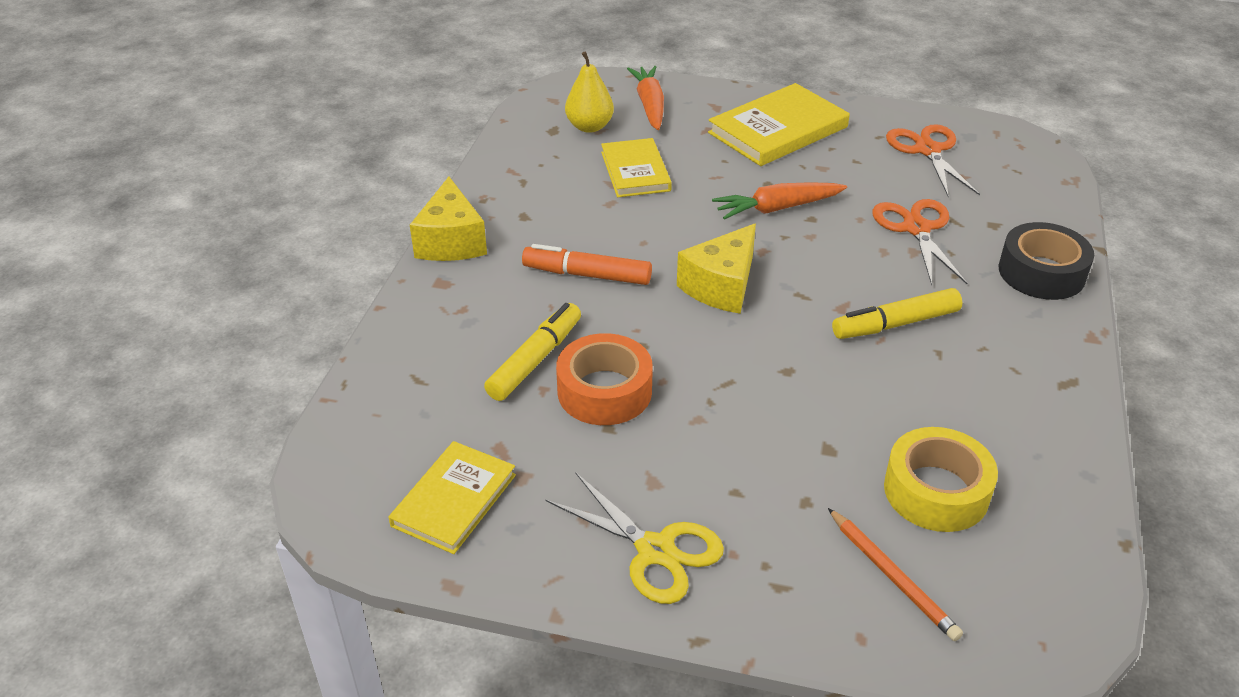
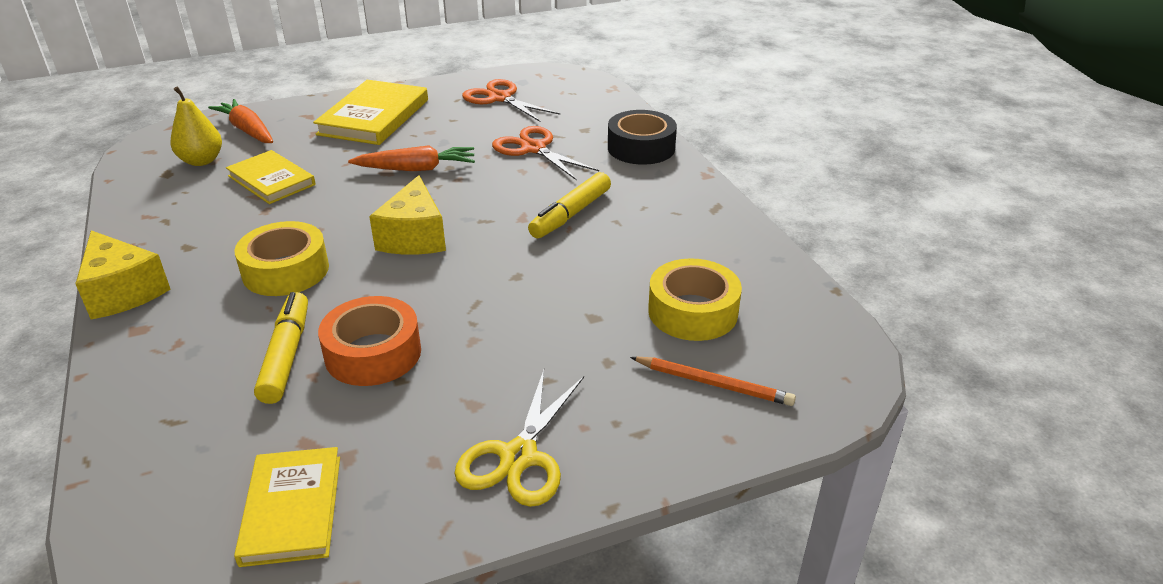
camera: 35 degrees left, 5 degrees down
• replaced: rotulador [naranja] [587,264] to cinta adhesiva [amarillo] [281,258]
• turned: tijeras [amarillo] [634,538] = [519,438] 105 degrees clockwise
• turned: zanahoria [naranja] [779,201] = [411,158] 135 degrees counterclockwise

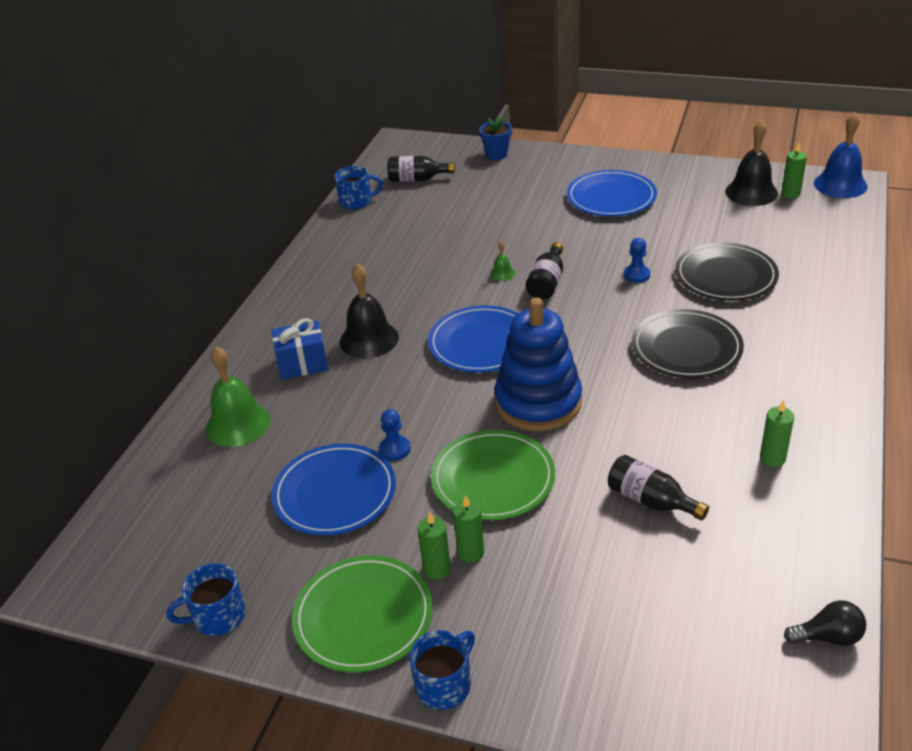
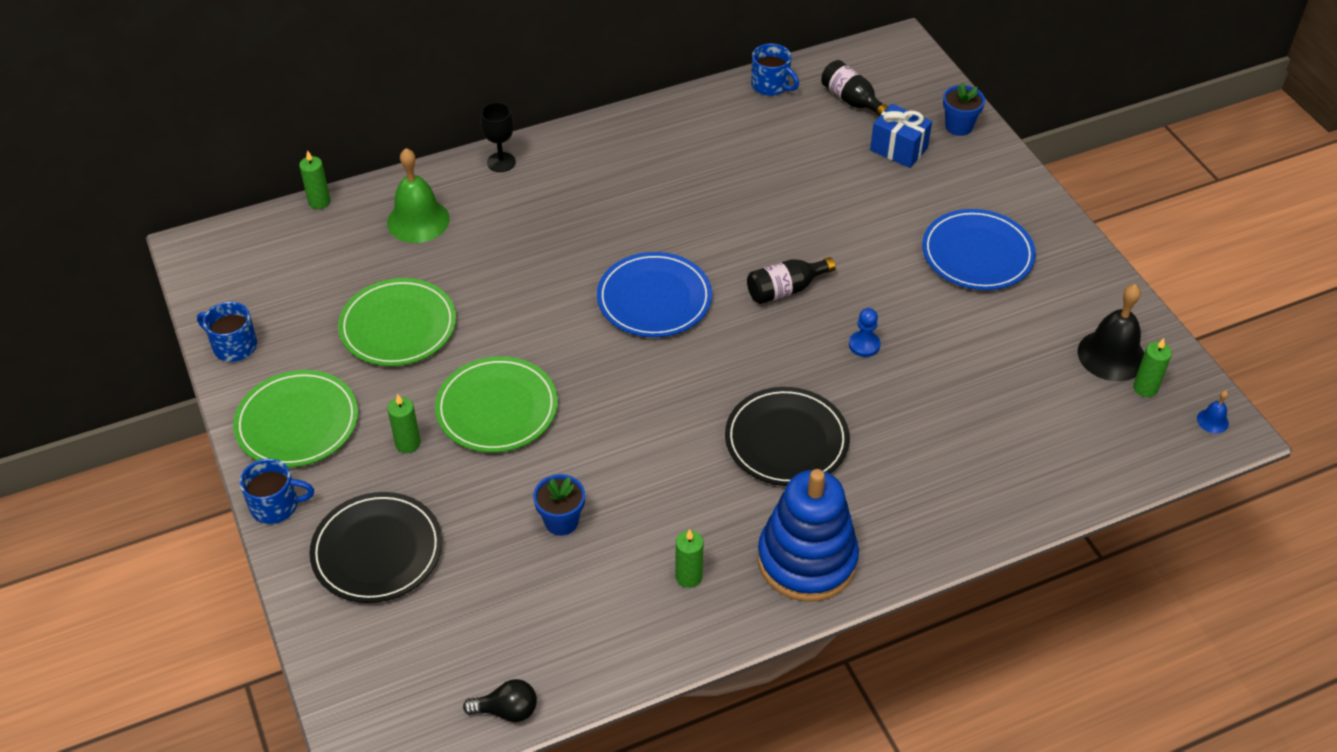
camera: 45 degrees right, 10 degrees up
• moved: regalo [azul] [300,349] to [901,136]
• recoloured: plato [azul] [334,489] to plato [verde] [397,322]
• removed: campana [negro] [369,310]
• removed: peón [azul] [395,435]
• moved: vela [verde] [434,546] to [315,179]
• removed: campana [verde] [502,261]
• moved: juguete apilable [azul] [538,364] to [808,535]
• replaced: botella [negro] [658,488] to maceta [azul] [559,505]
• moved: plato [negro] [727,271] to [375,547]
• turned: bombilla [negro] [825,623] = [500,700] 45 degrees counterclockwise
• resized: campana [azul] [840,155] = [1213,411] x0.45
• added: copa [negro] [498,137]

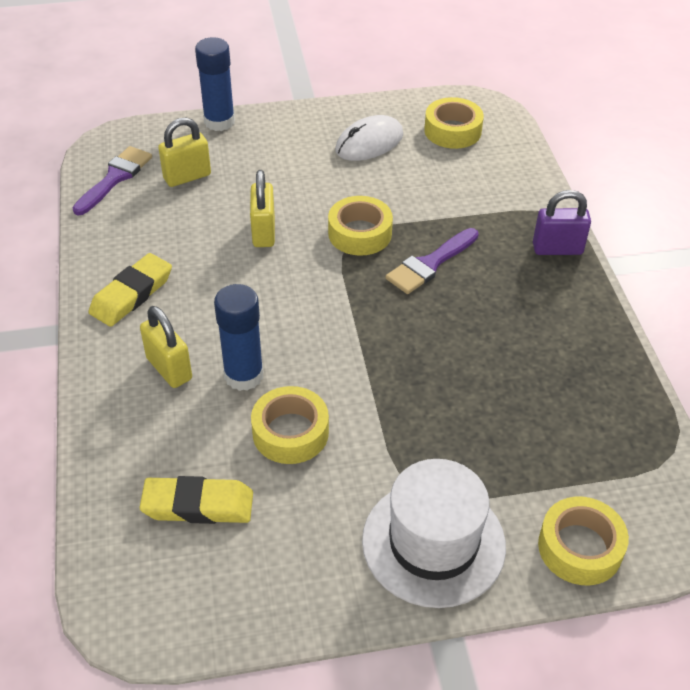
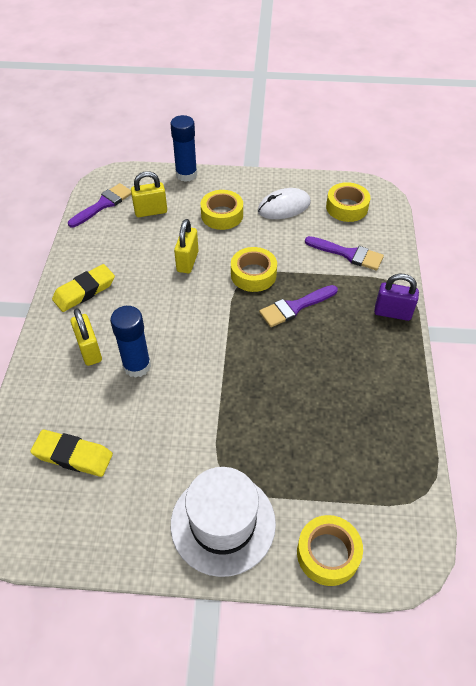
camera: 15 degrees right, 5 degrees up
• moved: cinta adhesiva [amarillo] [290,425] to [222,210]
• added: pincel [morado] [344,253]

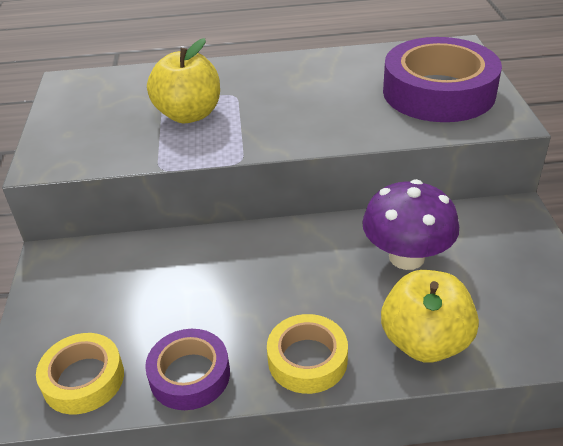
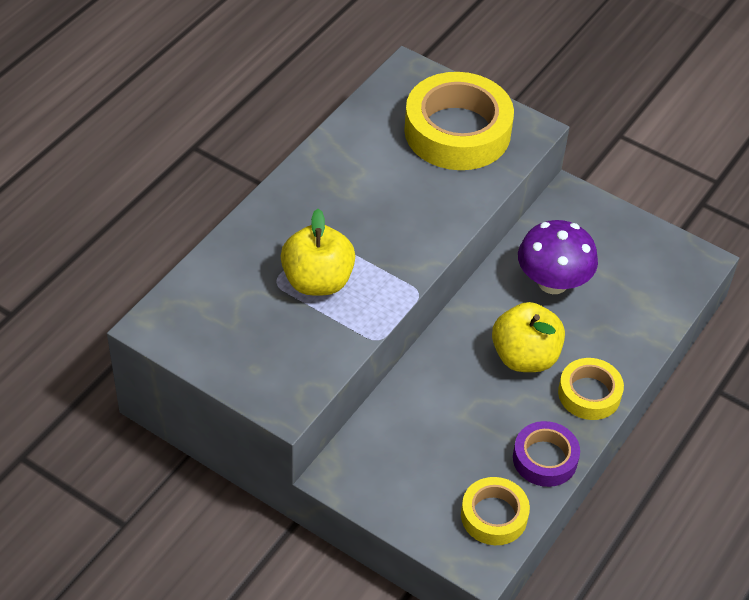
camera: 55 degrees left, 10 degrees up
• moved: manzana [amarillo] [430,316] to [528,337]
• recoloured: cinta adhesiva [morado] [442,79] to cinta adhesiva [amarillo] [459,121]

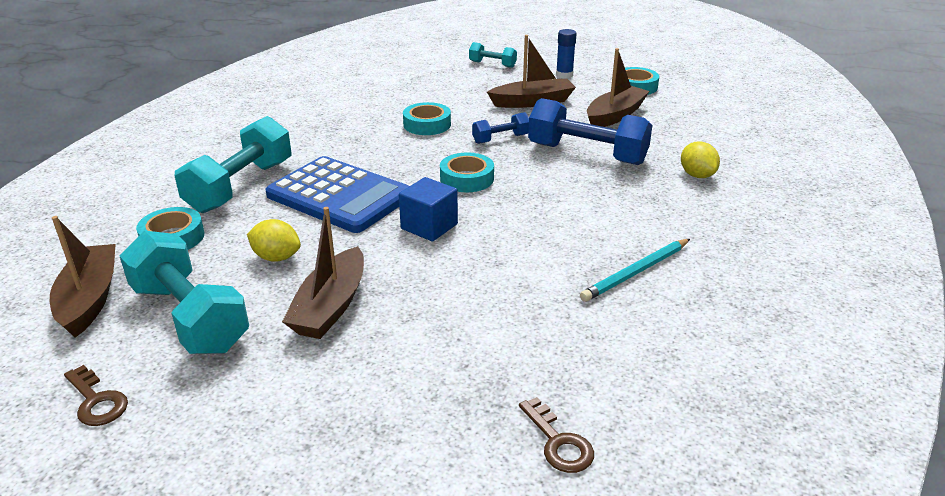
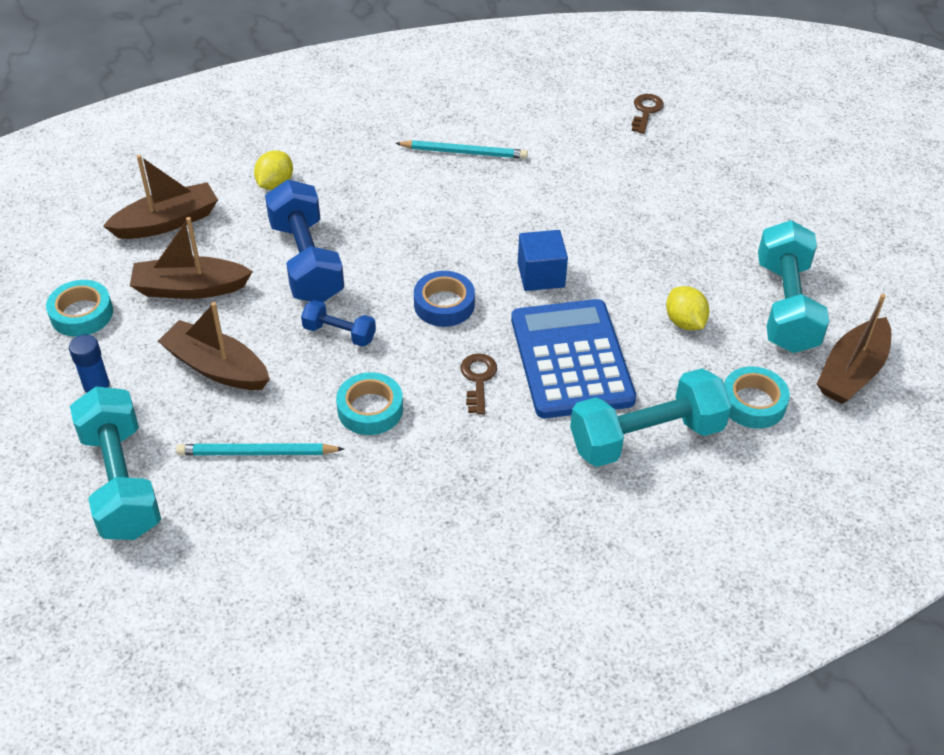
camera: 135 degrees left, 15 degrees up
• moved: llave [marrón] [96,395] to [479,383]
• moved: barco [marrón] [323,273] to [160,197]
• recoloured: cinta adhesiva [turquesa] [467,172] to cinta adhesiva [azul] [444,299]
• resized: mancuerna [turquesa] [493,55] = [115,463] x1.97
• added: lápiz [turquesa] [260,449]

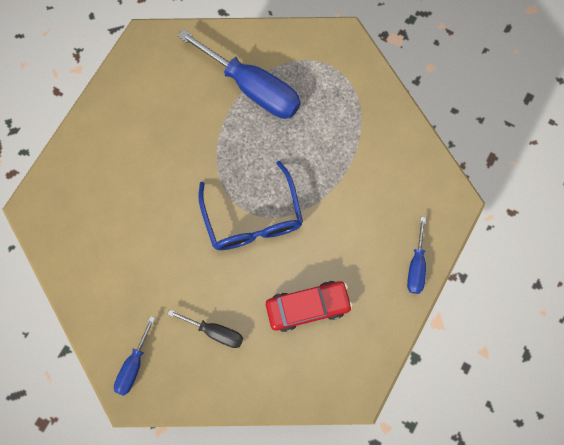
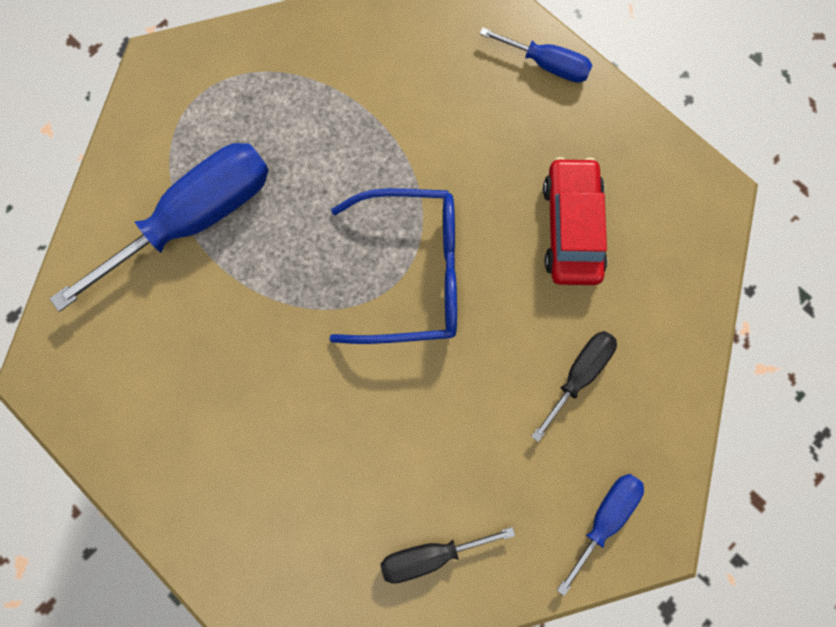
camera: 75 degrees left, 0 degrees up
• turned: destornillador [azul] [134,356] = [600,535] 90 degrees counterclockwise
• added: destornillador [negro] [447,555]

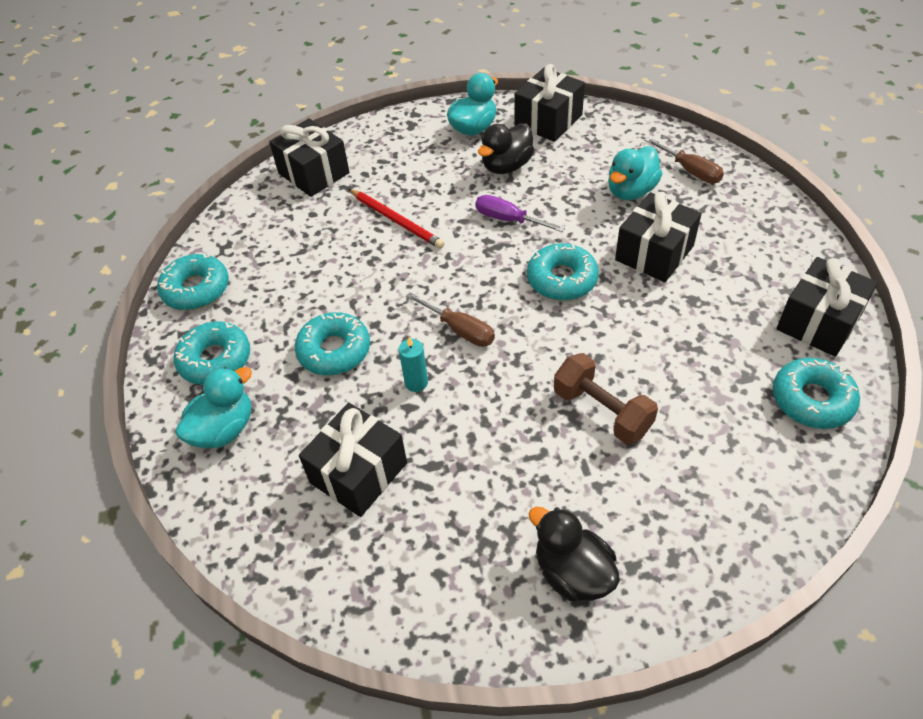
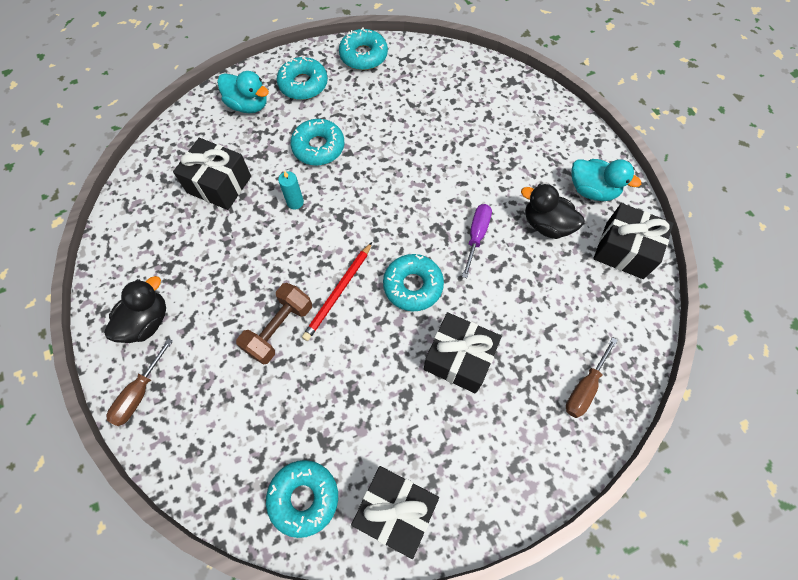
camera: 75 degrees right, 15 degrees up
• removed: regalo [negro] [309,157]
• moved: lápiz [rojo] [396,219] to [337,291]
• moved: destornillador [marrón] [450,319] to [139,382]
• removed: pato [turquesa] [635,173]

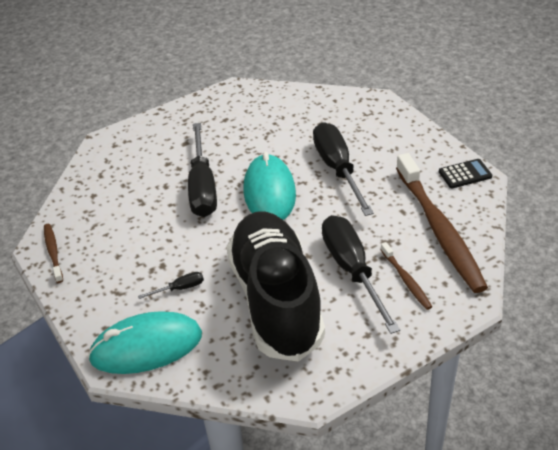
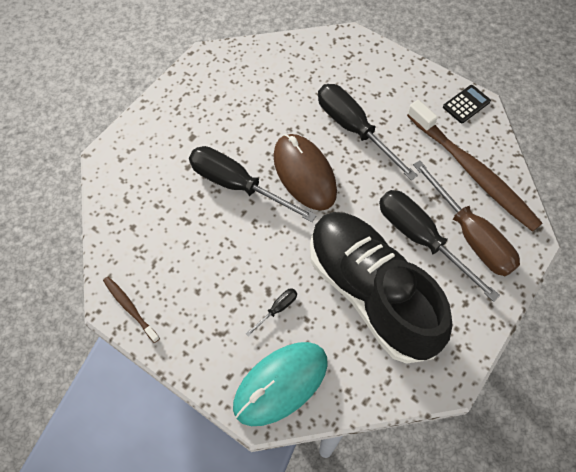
camera: 25 degrees left, 20 degrees up
• turned: destornillador [negro] [202,170] = [253,184] 150 degrees clockwise
• recoloured: ratón [turquesa] [270,186] to ratón [marrón] [305,172]
• replaced: cepillo de dientes [marrón] [406,276] to destornillador [marrón] [466,218]

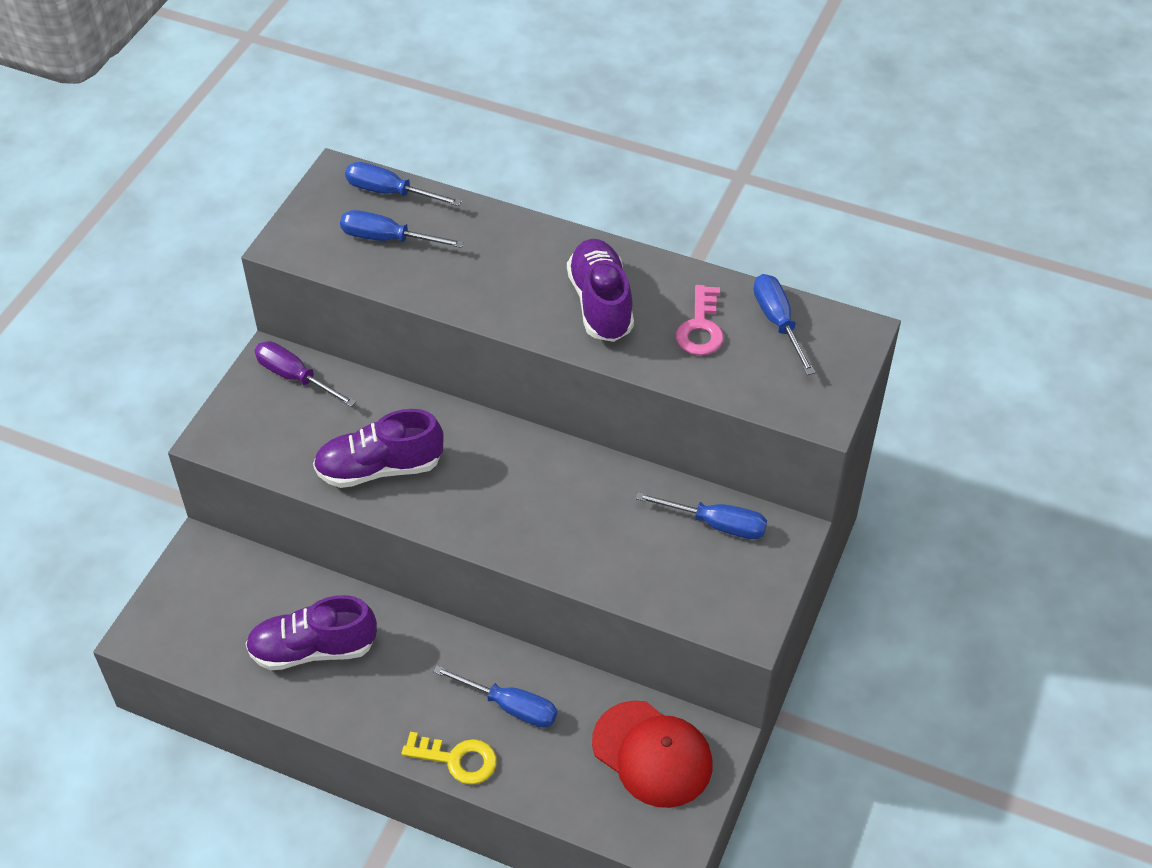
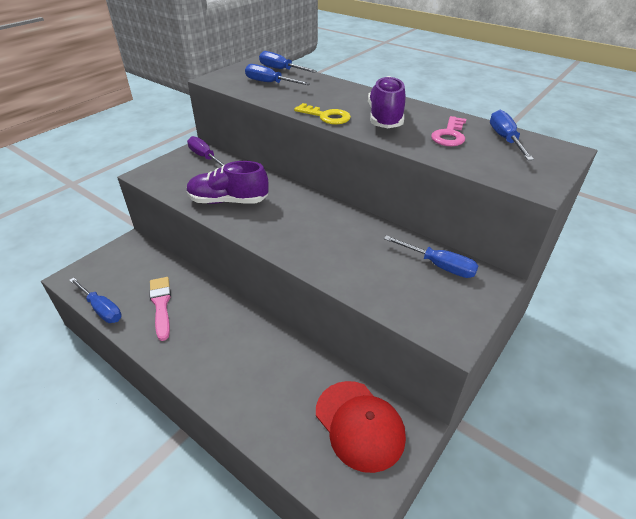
camera: 15 degrees right, 10 degrees down
• replaced: zapato [morado] [311,632] to pincel [rosa] [160,309]
• moved: llave [amarillo] [449,758] to [322,114]
• moved: destornillador [azul] [495,696] to [95,300]

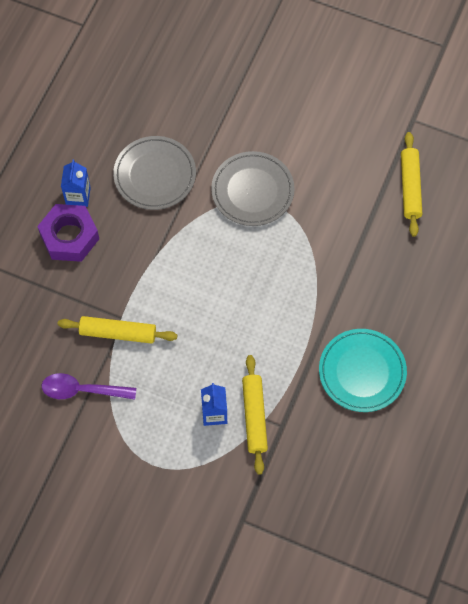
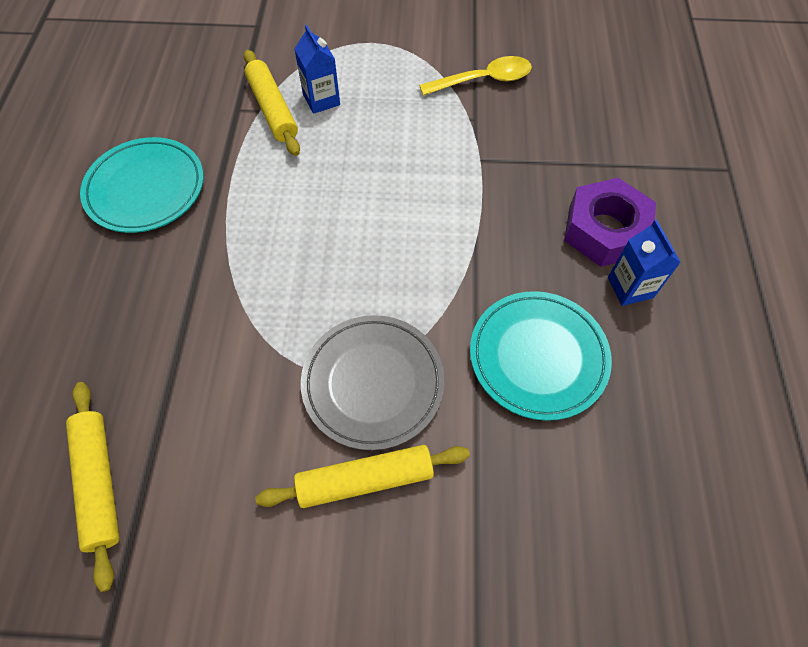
camera: 160 degrees right, 5 degrees down
• recoloured: cuchara [morado] [89,386] to cuchara [amarillo] [475,76]
• moved: rodillo [amarillo] [117,330] to [362,476]
• recoloured: plato [gris] [154,173] to plato [turquesa] [541,356]

